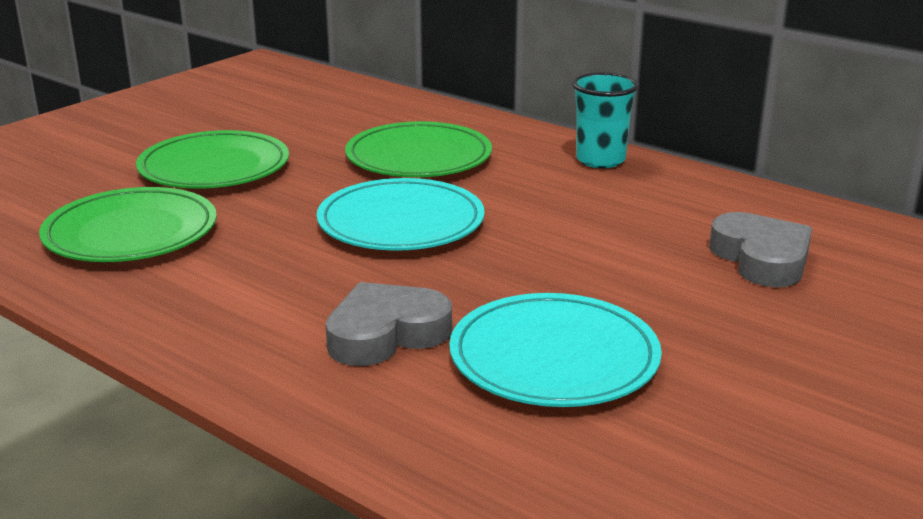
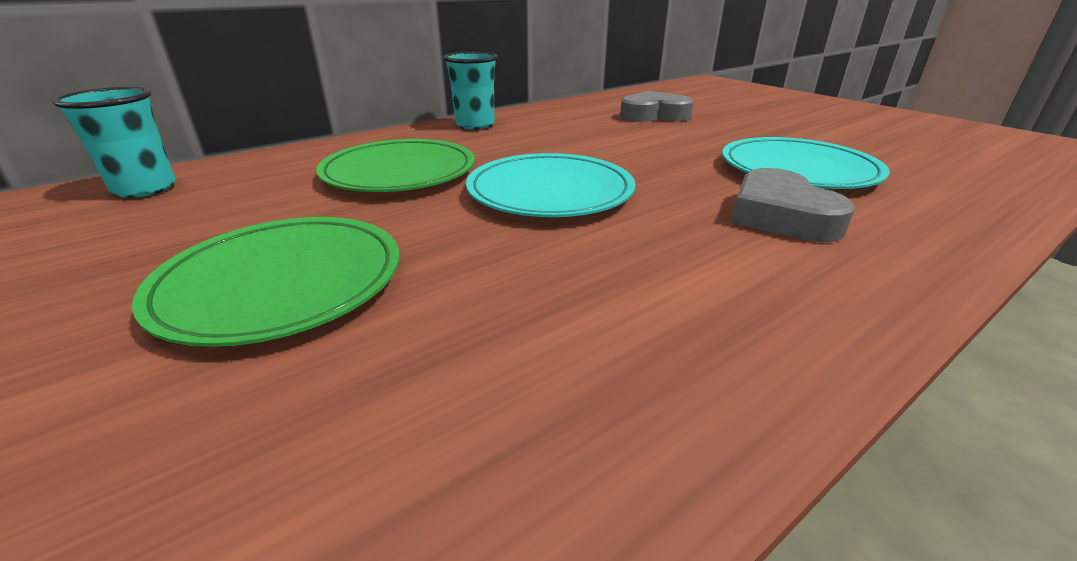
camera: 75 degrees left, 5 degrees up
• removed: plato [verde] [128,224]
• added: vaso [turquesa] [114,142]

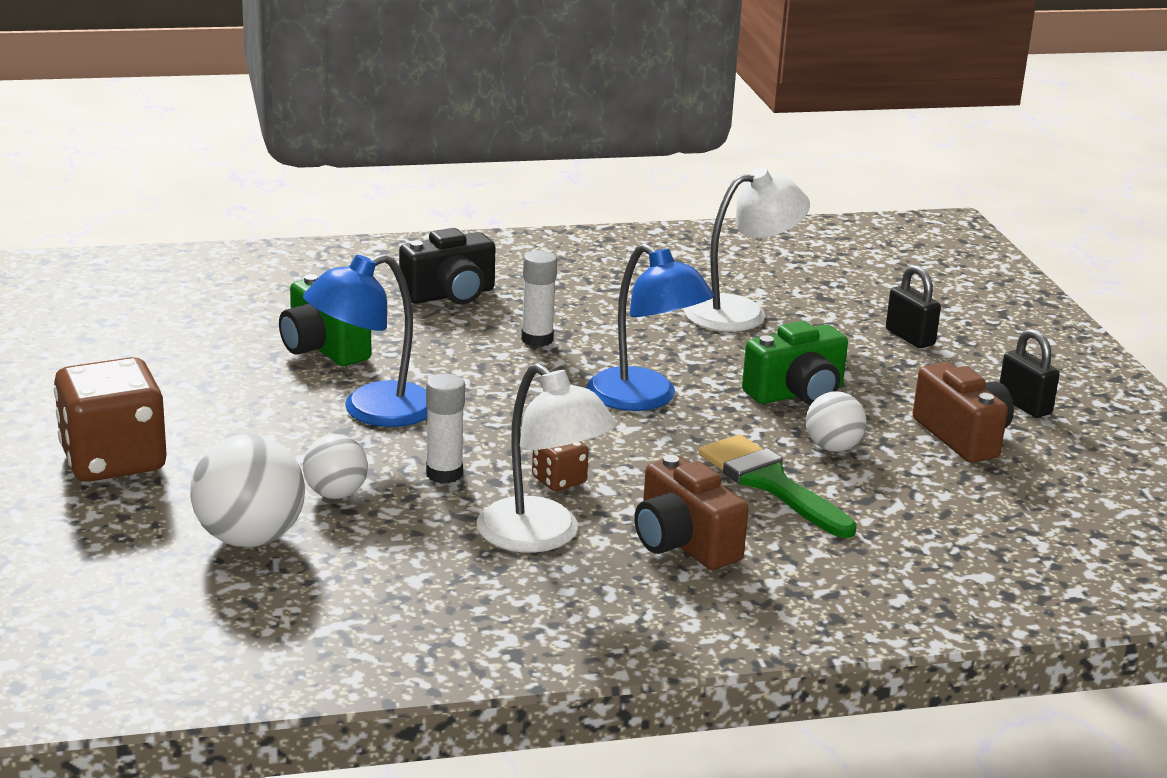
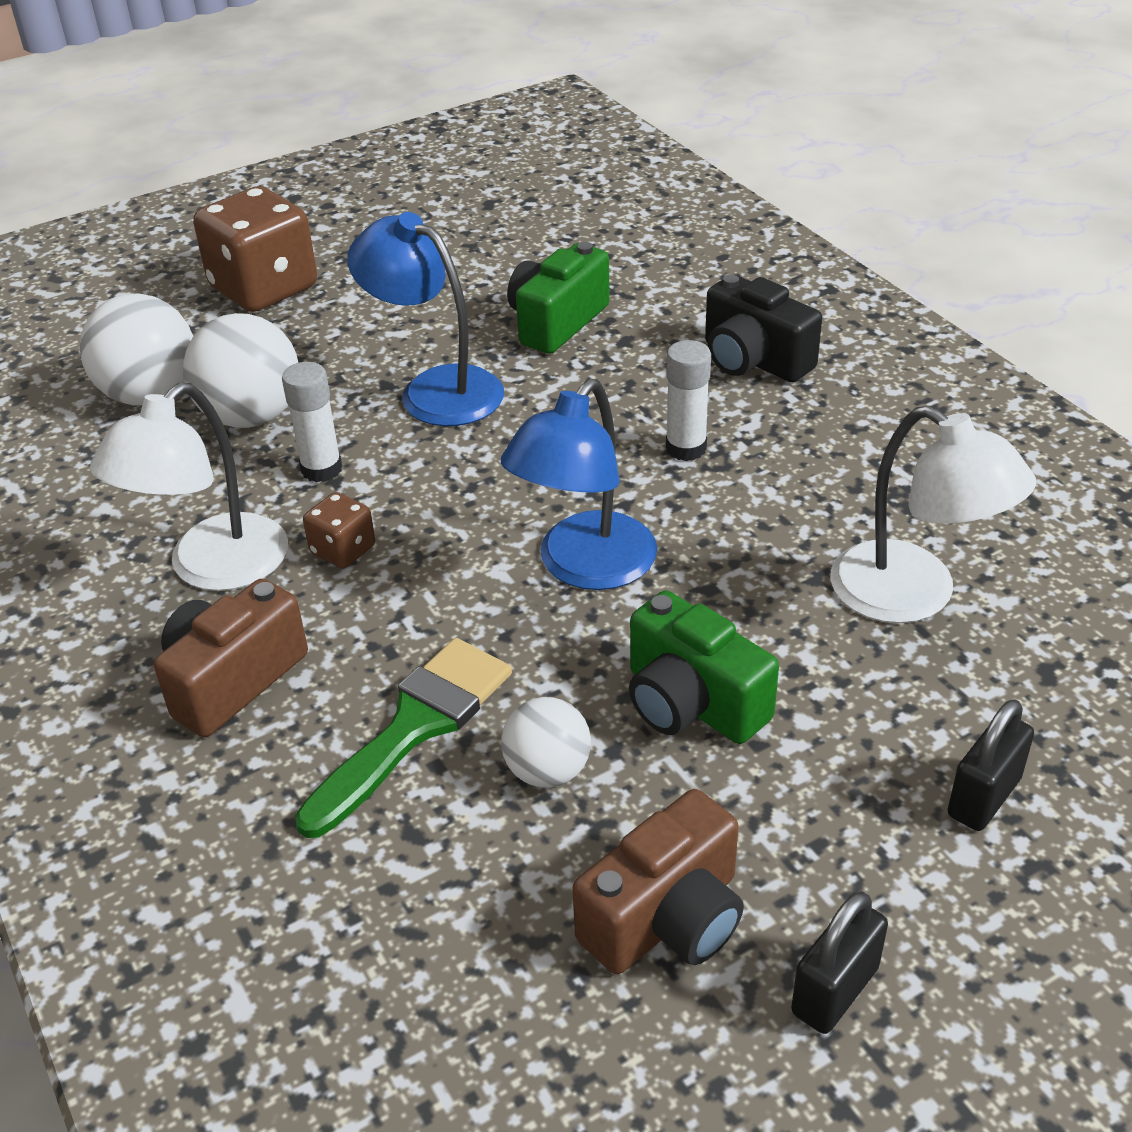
camera: 75 degrees right, 15 degrees up
• resized: pelota [blanco] [335,466] = [240,370] x1.66

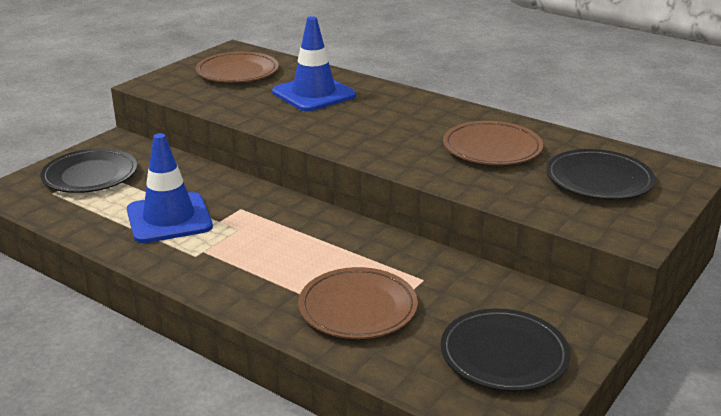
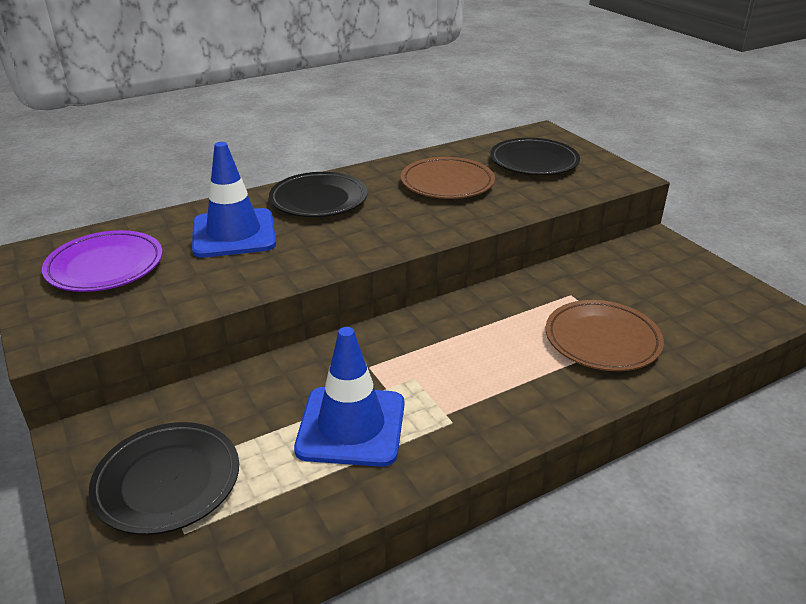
camera: 65 degrees left, 5 degrees up
• recoloured: plato [marrón] [237,67] to plato [morado] [102,261]
• moved: plato [negro] [505,350] to [318,194]

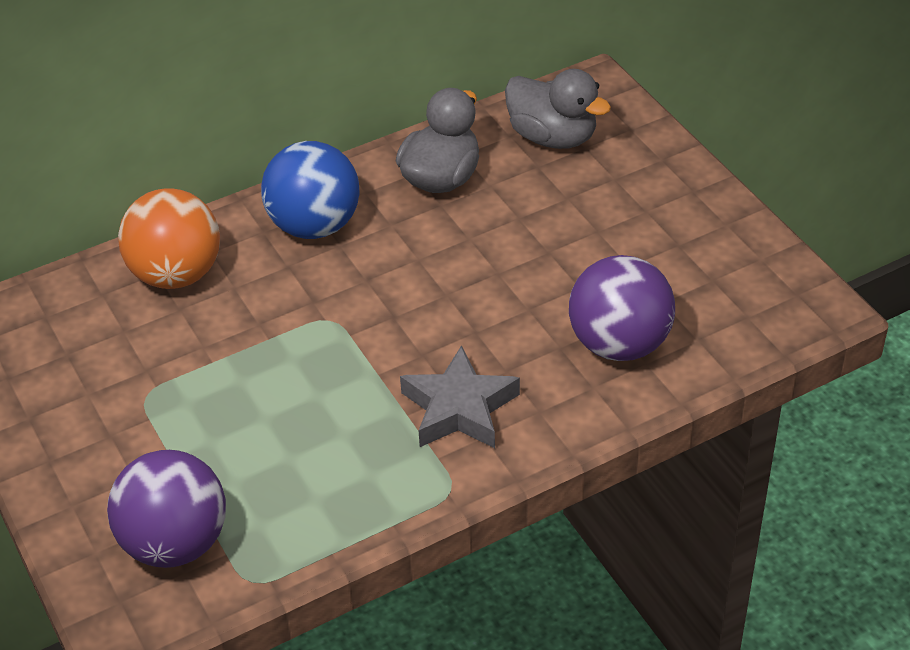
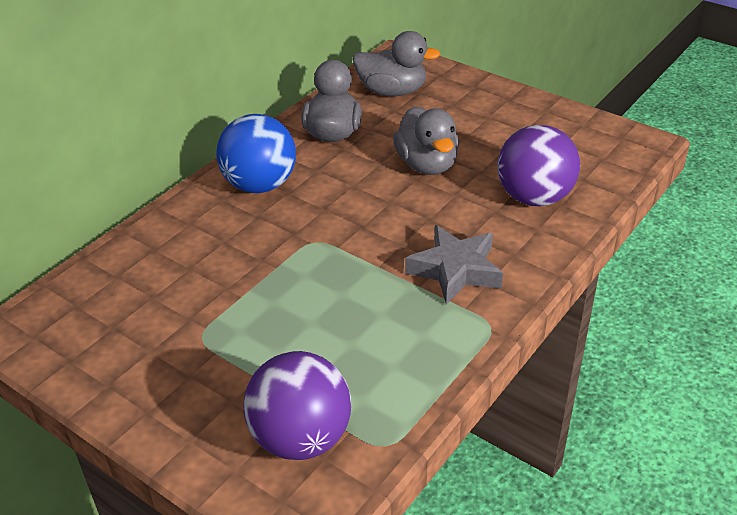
camera: 25 degrees left, 5 degrees down
• removed: pelota [naranja] [169,238]
• added: pato [gris] [426,140]

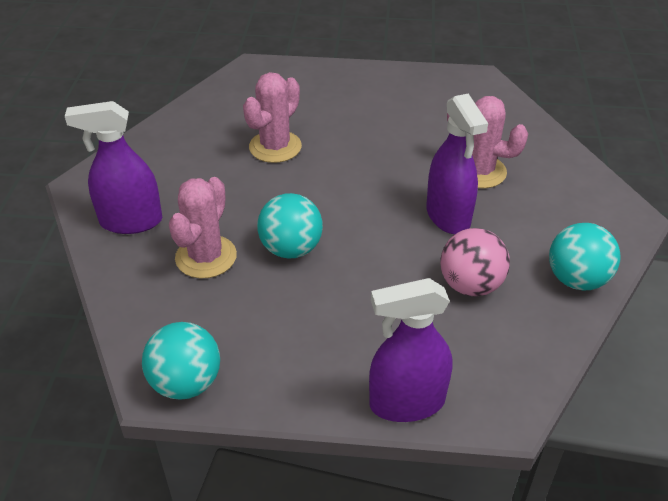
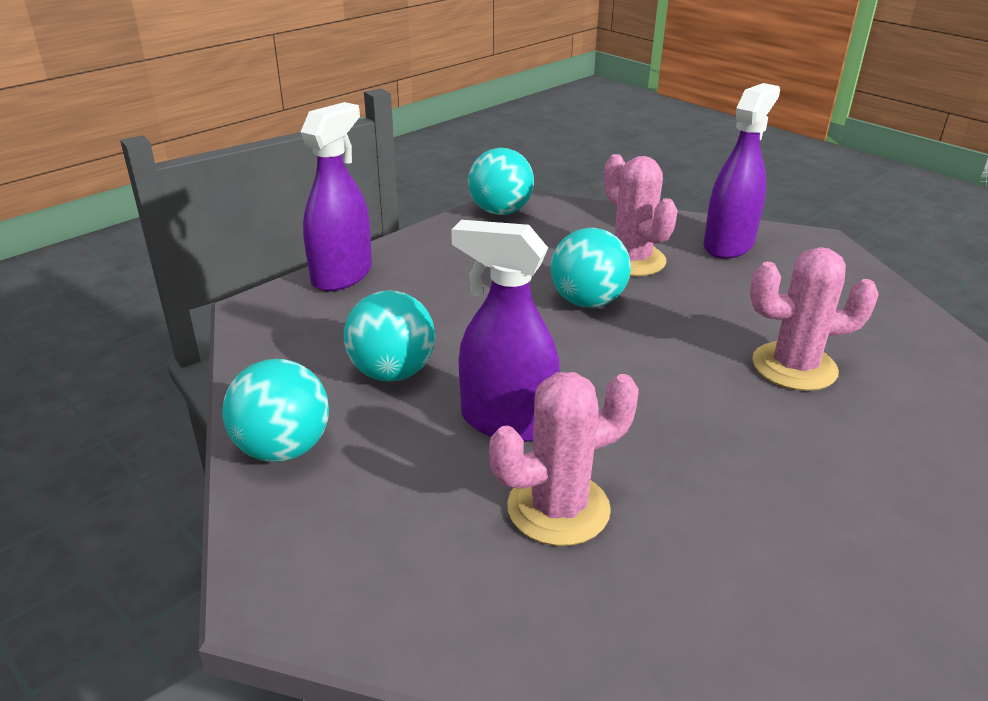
camera: 130 degrees right, 10 degrees down
• turned: cactus [rosa] [272,117] = [814,319] 75 degrees counterclockwise
• recoloured: pelota [rosa] [475,262] to pelota [turquesa] [389,335]

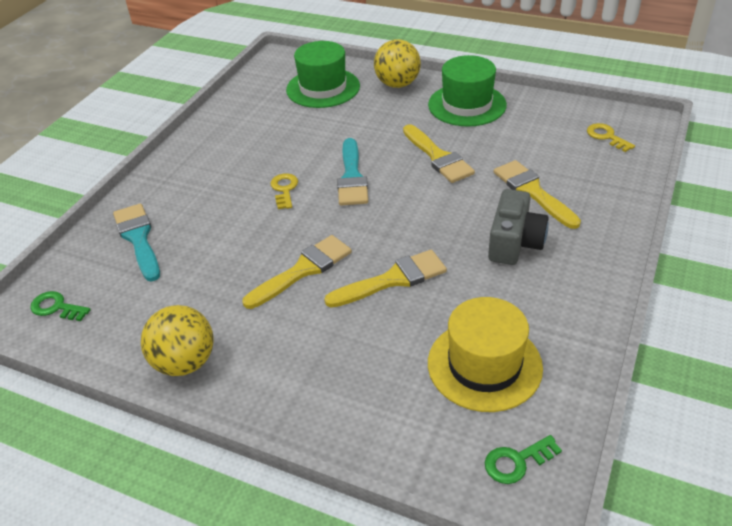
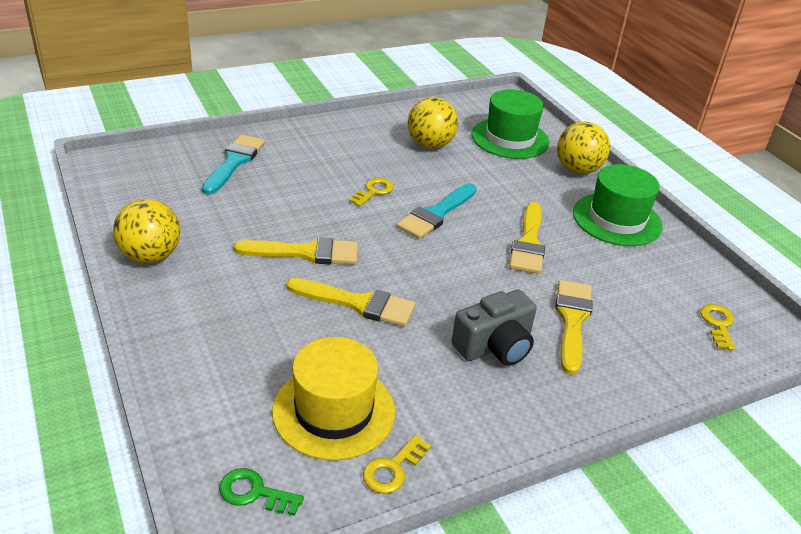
camera: 35 degrees right, 5 degrees down
• removed: llave [verde] [60,306]
• added: llave [amarillo] [397,464]
• added: pelota [amarillo] [433,123]

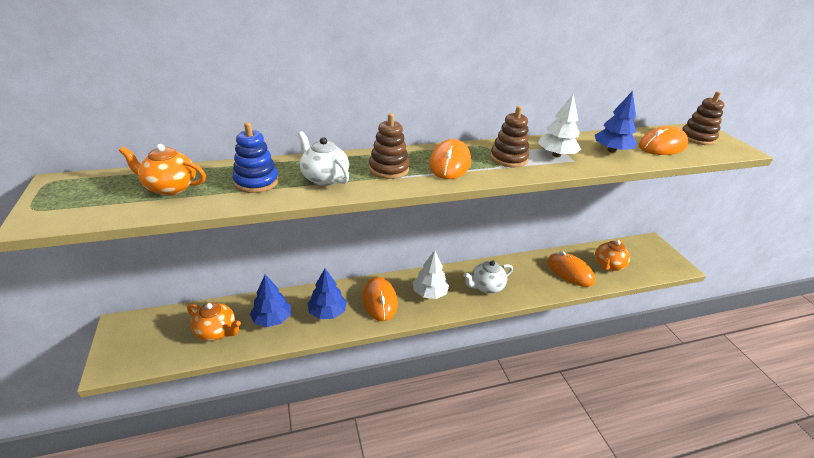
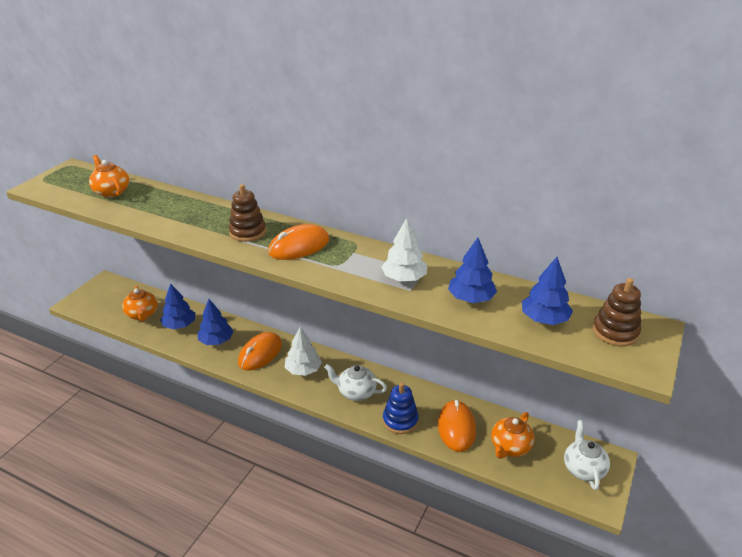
camera: 45 degrees right, 0 degrees up
• moved: juguete apilable [azul] [255,157] to [401,408]
• moved: tetera [blanco] [323,158] to [587,455]
• removed: juguete apilable [marrón] [509,137]
• turned: tetera [naranja] [612,255] = [512,435] 45 degrees counterclockwise
• replaced: ratón [naranja] [663,140] to árbol [azul] [547,291]

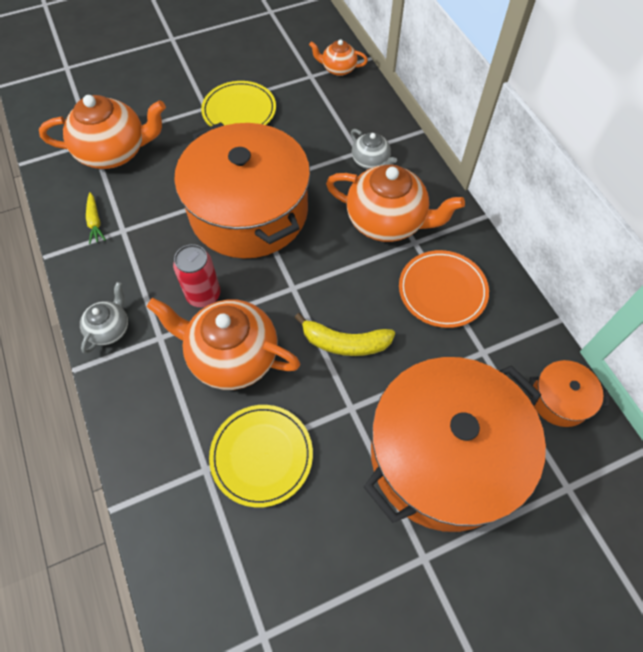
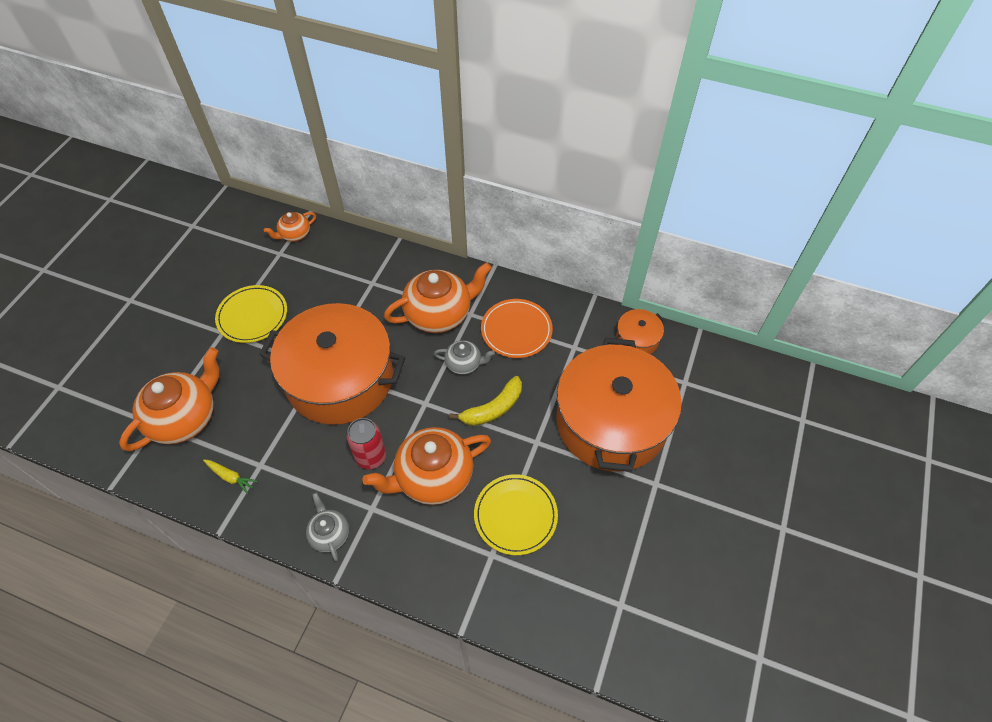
camera: 45 degrees left, 5 degrees down
• moved: tetera [gris] [374,149] to [464,357]

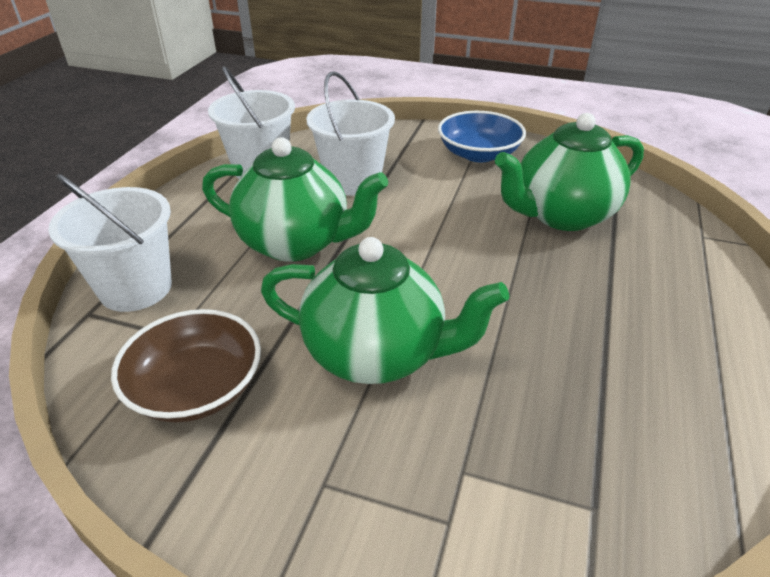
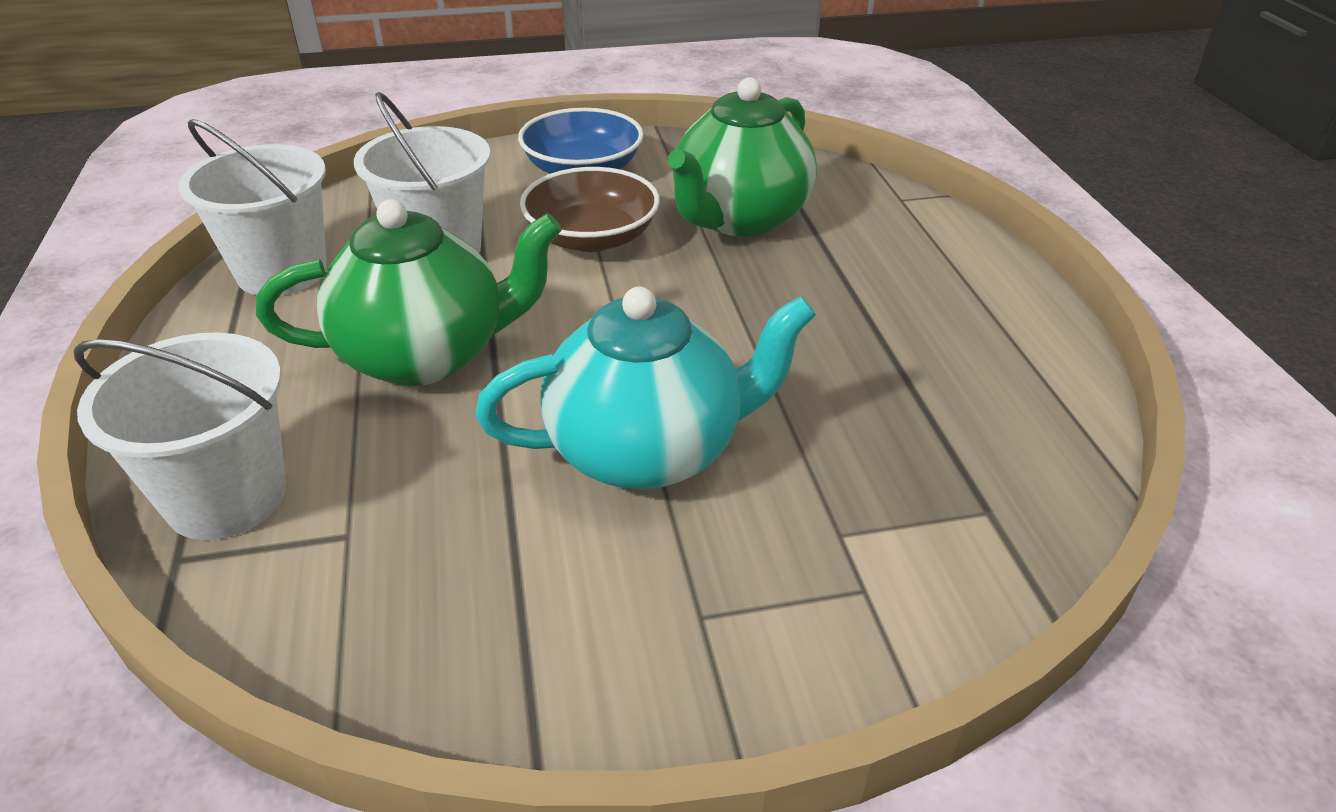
camera: 30 degrees left, 0 degrees up
• moved: cuenco [marrón] [186,365] to [590,209]
• recoloured: tetera [verde] [385,310] to tetera [turquesa] [645,388]

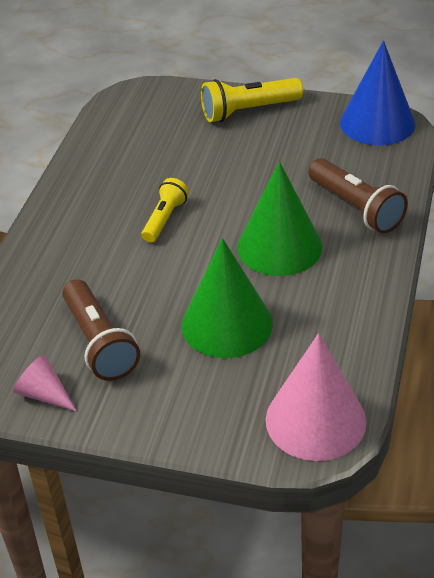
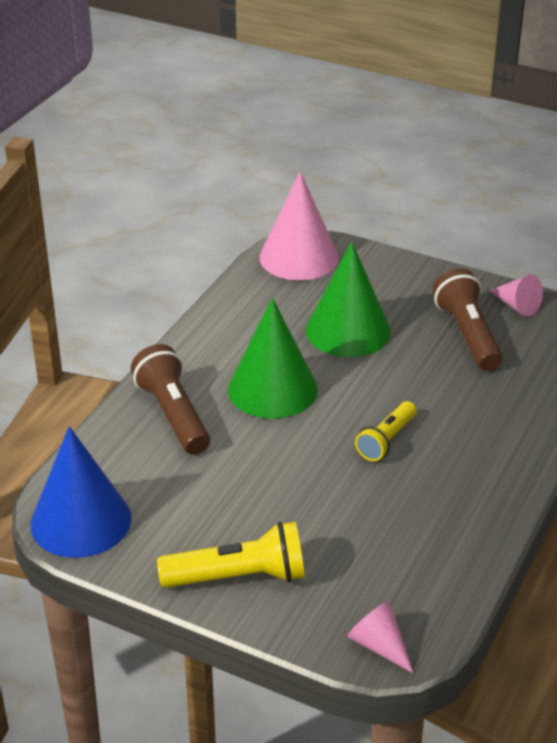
camera: 170 degrees left, 5 degrees down
• added: cono [rosa] [380,637]

